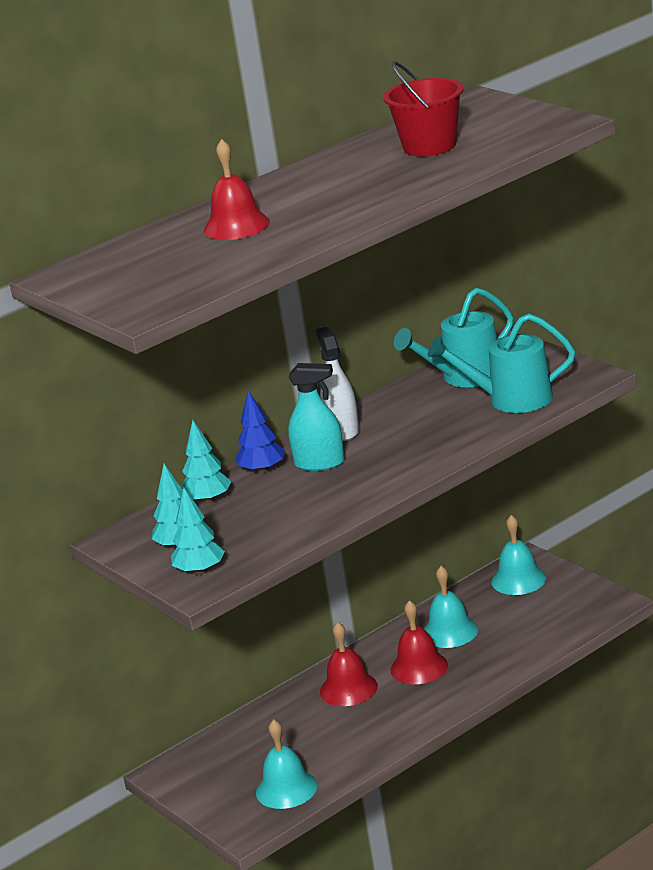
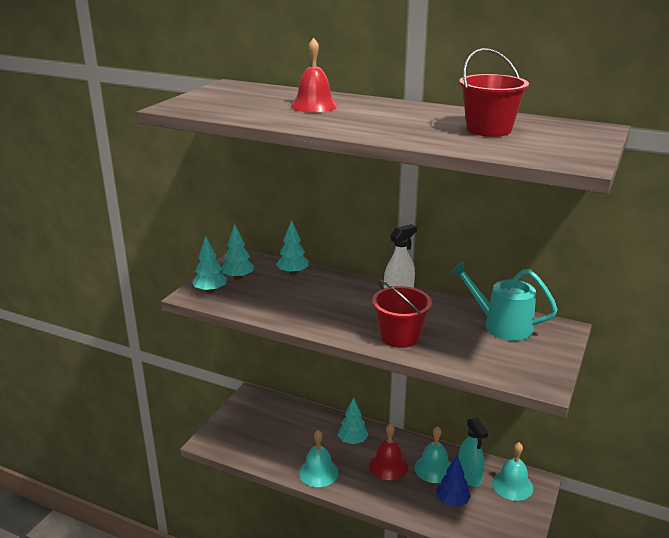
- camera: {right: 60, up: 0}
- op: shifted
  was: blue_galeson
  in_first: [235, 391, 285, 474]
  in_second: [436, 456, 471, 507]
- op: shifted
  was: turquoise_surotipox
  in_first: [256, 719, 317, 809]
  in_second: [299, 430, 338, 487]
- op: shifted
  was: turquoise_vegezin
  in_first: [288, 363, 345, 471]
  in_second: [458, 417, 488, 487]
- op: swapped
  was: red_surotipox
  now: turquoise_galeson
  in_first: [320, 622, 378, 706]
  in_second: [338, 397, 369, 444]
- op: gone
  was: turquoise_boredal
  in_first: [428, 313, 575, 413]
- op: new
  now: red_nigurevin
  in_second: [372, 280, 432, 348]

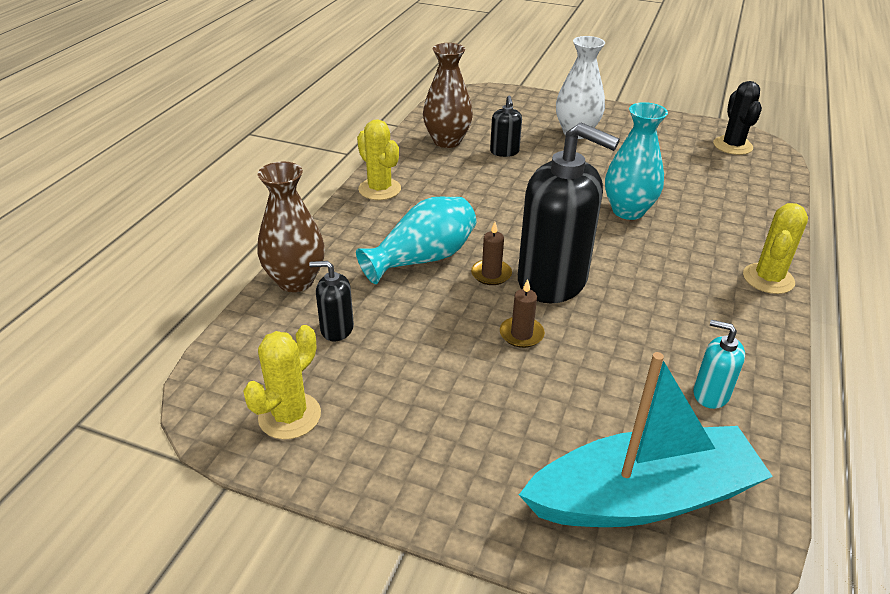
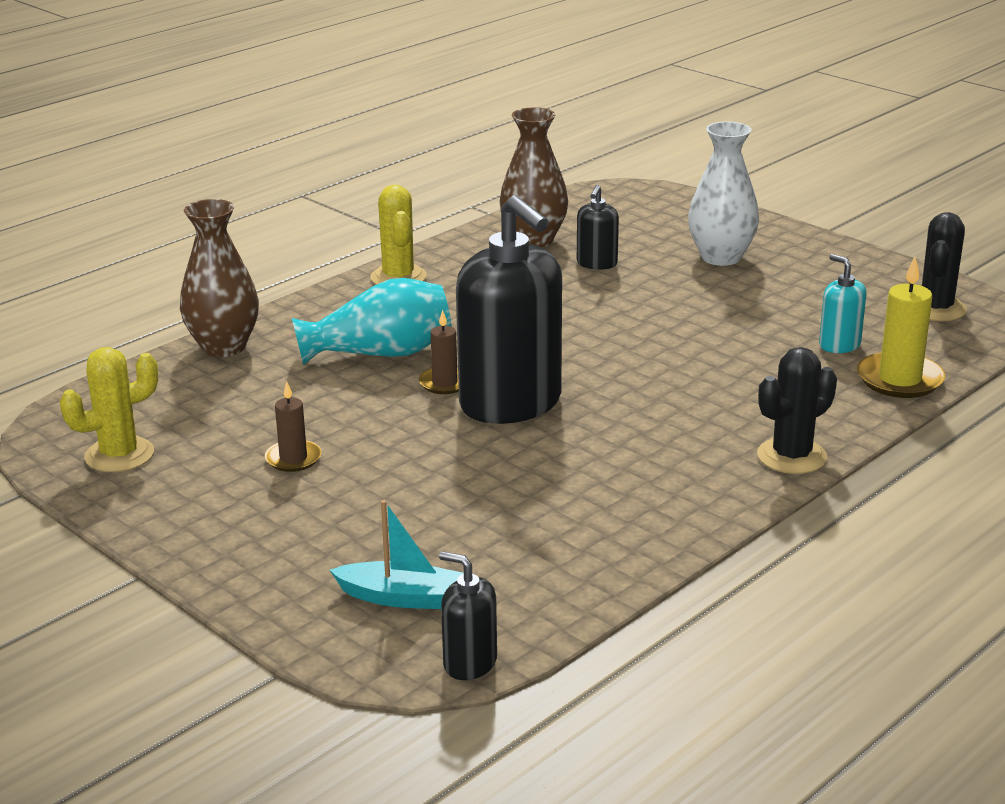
- camera: {right: 25, up: -10}
- op: shifted
  was: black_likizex
  in_first: [309, 261, 354, 341]
  in_second: [439, 551, 497, 680]
- op: shifted
  was: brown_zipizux
  in_first: [500, 279, 545, 348]
  in_second: [265, 382, 322, 472]
- op: scaled
  was: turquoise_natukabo
  in_first: [519, 352, 773, 527]
  in_second: [330, 500, 464, 609]
  ratio: 0.49
- op: gone
  was: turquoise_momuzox
  in_first: [605, 102, 668, 220]
- op: shifted
  was: turquoise_likizex
  in_first: [693, 320, 745, 409]
  in_second: [819, 254, 866, 353]
- op: repainted
  was: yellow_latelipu
  now: black_latelipu
  in_first: [743, 203, 808, 294]
  in_second: [757, 347, 837, 474]
- op: new
  now: yellow_zipizux
  in_second: [857, 257, 945, 398]

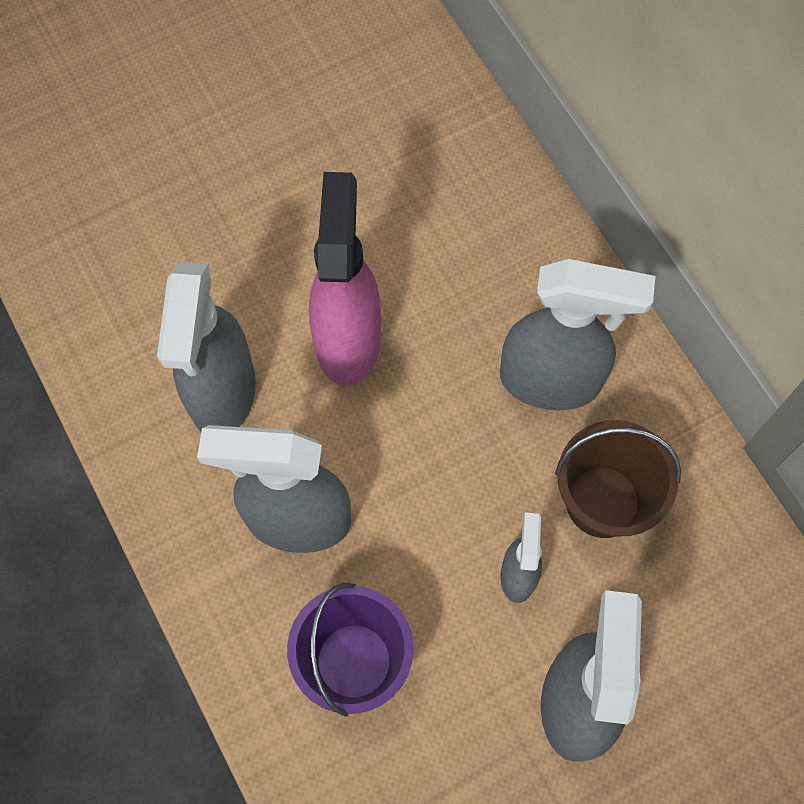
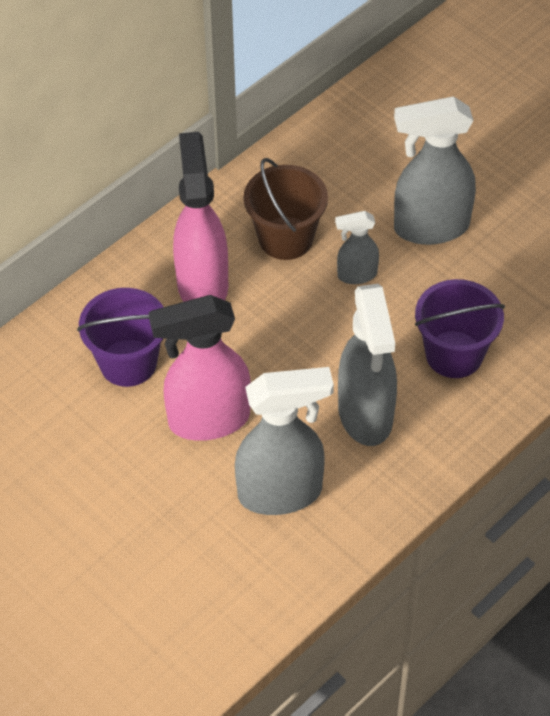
- camera: {right: -105, up: -15}
- op: repainted
  was: grey_vegezin
  now: pink_vegezin
  in_first: [500, 259, 655, 410]
  in_second: [173, 132, 228, 302]
- op: new
  now: purple_nigurevin
  in_second: [77, 288, 163, 387]

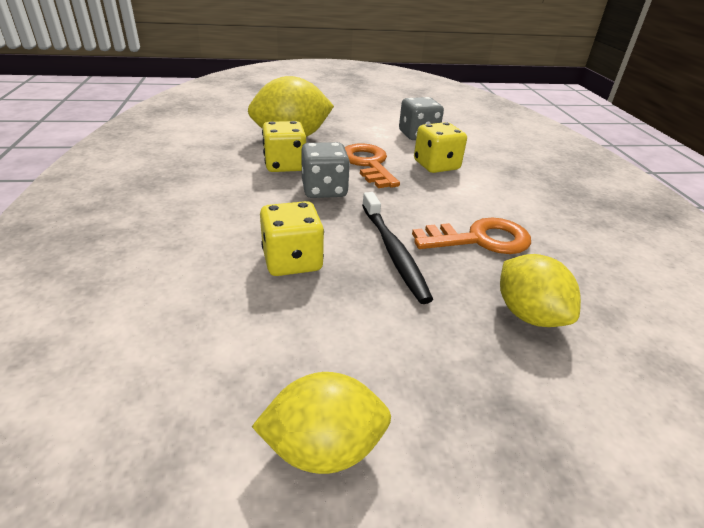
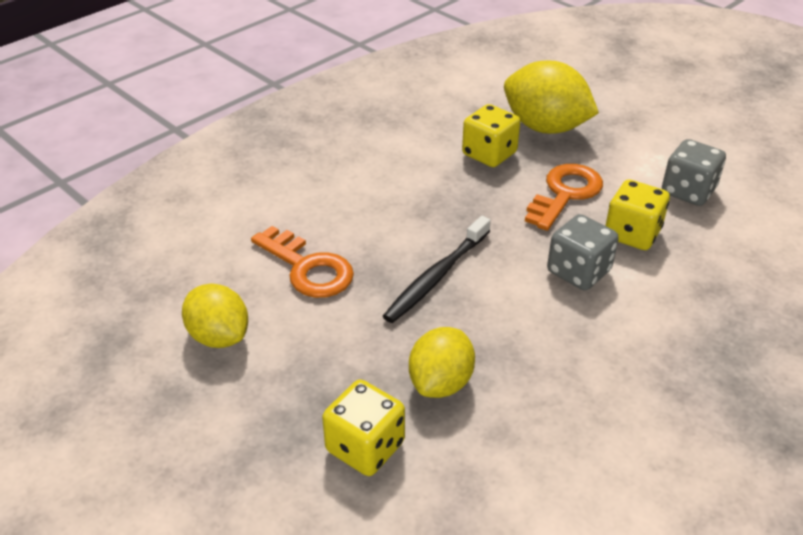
- camera: {right: 55, up: 5}
- op: shifted
  was: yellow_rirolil
  in_first: [260, 201, 324, 276]
  in_second: [322, 379, 405, 476]
- op: shifted
  was: grey_rirolil
  in_first: [301, 142, 350, 198]
  in_second: [547, 214, 619, 290]
- op: shifted
  was: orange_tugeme
  in_first: [412, 218, 531, 254]
  in_second: [251, 226, 354, 298]

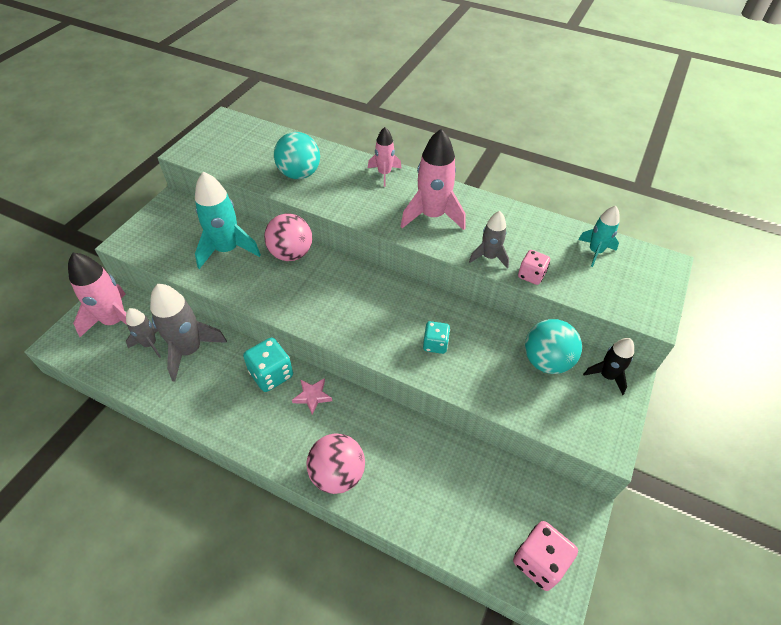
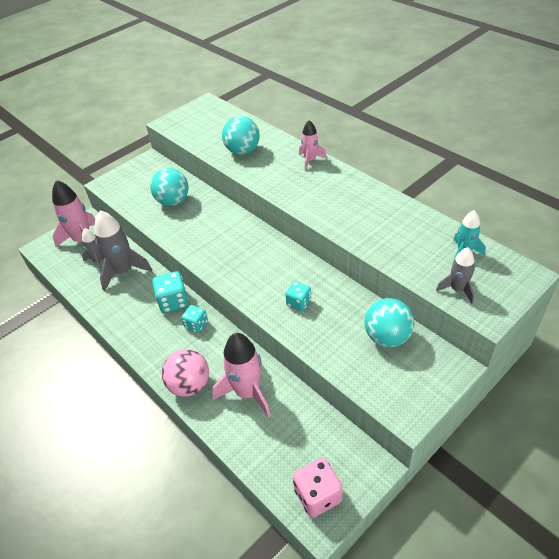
- camera: {right: 25, up: -5}
- op: swapped
  was: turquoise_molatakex
  now: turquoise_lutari
  in_first: [195, 172, 261, 269]
  in_second: [150, 168, 188, 206]
- op: gone
  was: pink_lutari
  in_first: [264, 214, 312, 261]
- op: swapped
  was: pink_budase
  now: turquoise_rirolil
  in_first: [292, 378, 332, 415]
  in_second: [181, 305, 208, 333]
- op: shifted
  was: pink_molatakex
  in_first: [401, 129, 465, 230]
  in_second: [212, 333, 271, 418]
- op: shifted
  was: grey_molatakex
  in_first: [469, 211, 509, 269]
  in_second: [436, 247, 475, 304]
- op: gone
  was: pink_rirolil
  in_first: [518, 250, 550, 285]
- op: gone
  was: black_molatakex
  in_first: [583, 338, 634, 395]

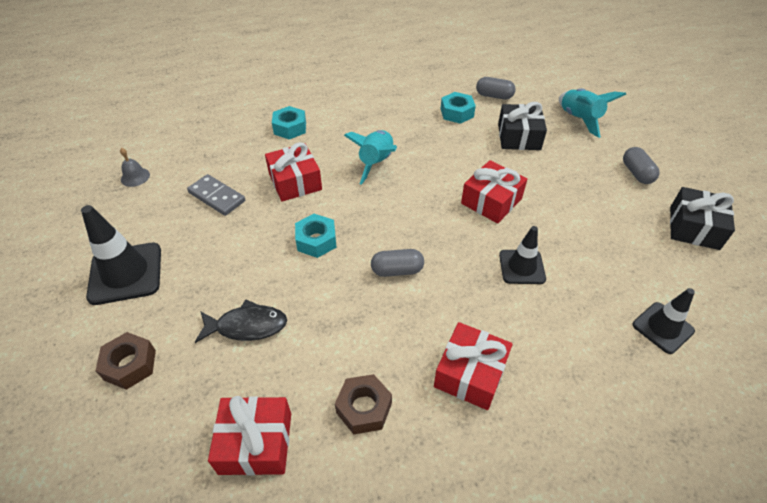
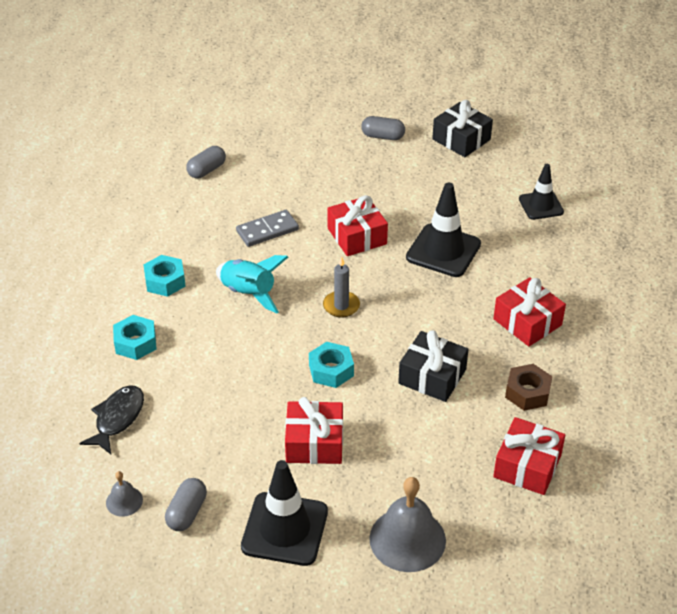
- camera: {right: -65, up: -5}
- op: swapped
  was: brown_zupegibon
  now: grey_surotipox
  in_first: [96, 332, 156, 390]
  in_second: [369, 477, 446, 572]
- op: shifted
  was: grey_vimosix
  in_first: [187, 174, 245, 216]
  in_second: [236, 210, 299, 247]
- op: shifted
  was: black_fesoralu
  in_first: [195, 300, 287, 343]
  in_second: [79, 385, 144, 454]
- op: shifted
  was: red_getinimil
  in_first: [265, 142, 322, 202]
  in_second: [285, 397, 343, 464]
- op: shifted
  was: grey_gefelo
  in_first: [371, 249, 424, 277]
  in_second: [165, 478, 207, 531]
- op: shifted
  was: turquoise_zupegibon
  in_first: [441, 92, 476, 124]
  in_second: [144, 255, 186, 297]
- op: shifted
  was: black_getinimil
  in_first: [498, 102, 547, 150]
  in_second: [398, 330, 468, 402]
- op: scaled
  was: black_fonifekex
  in_first: [499, 226, 546, 284]
  in_second: [406, 183, 481, 277]
  ratio: 1.58
- op: gone
  was: turquoise_molatakex
  in_first: [559, 89, 626, 138]
- op: new
  now: grey_zipizux
  in_second: [323, 256, 360, 318]

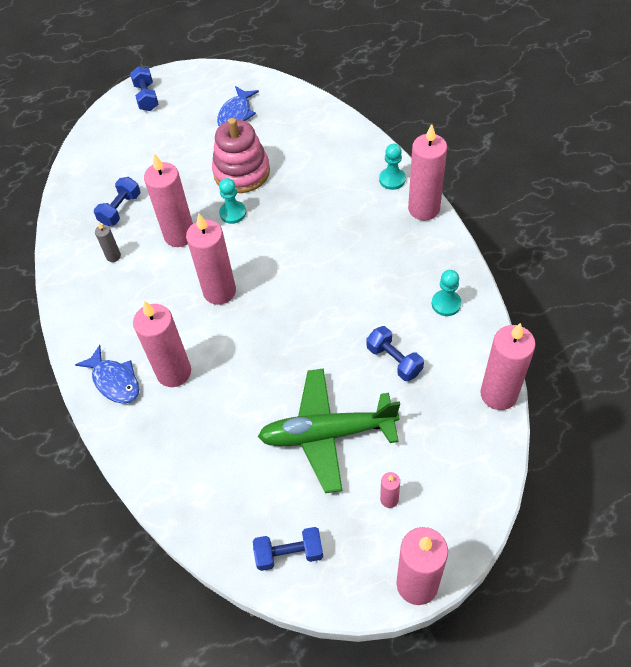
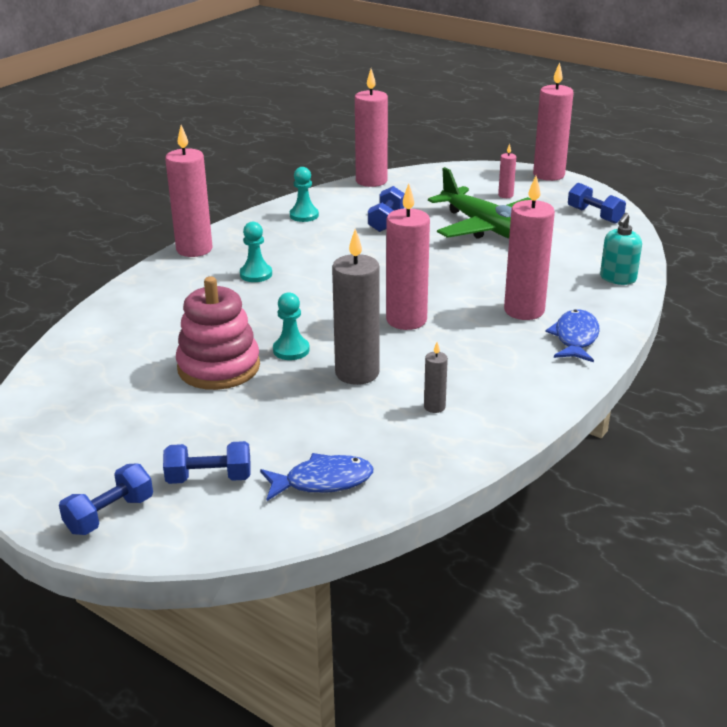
- camera: {right: -125, up: -25}
- op: shifted
  was: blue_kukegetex
  in_first: [94, 177, 140, 226]
  in_second: [163, 441, 251, 484]
- op: repainted
  was: pink_zipizux
  now: grey_zipizux
  in_first: [144, 154, 193, 247]
  in_second: [332, 229, 380, 385]
- op: shifted
  was: blue_fesoralu
  in_first: [217, 86, 259, 126]
  in_second: [260, 453, 374, 501]
- op: shifted
  was: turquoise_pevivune
  in_first: [379, 144, 406, 190]
  in_second: [240, 222, 272, 282]
- op: new
  now: turquoise_likizex
  in_second: [600, 213, 642, 285]

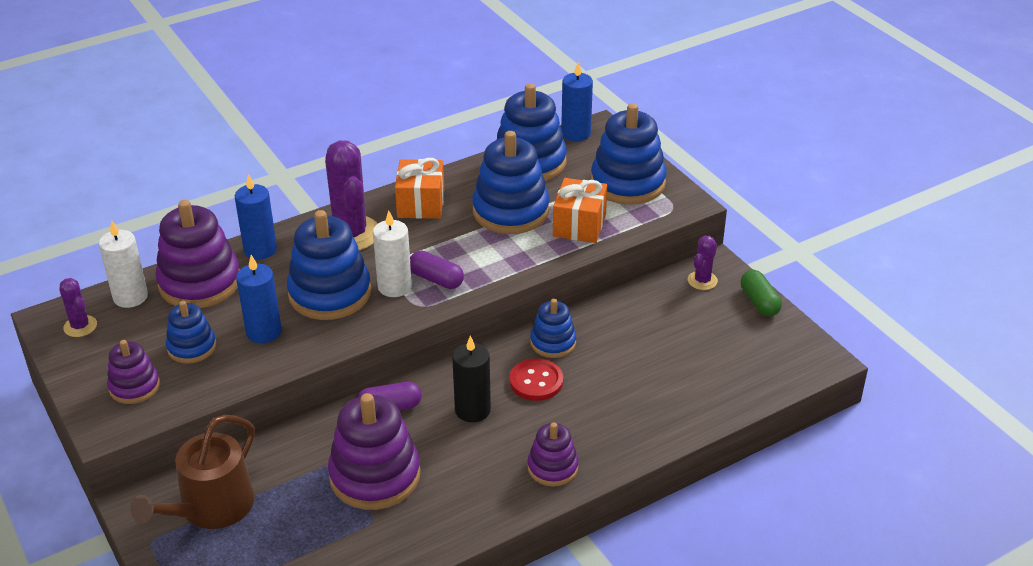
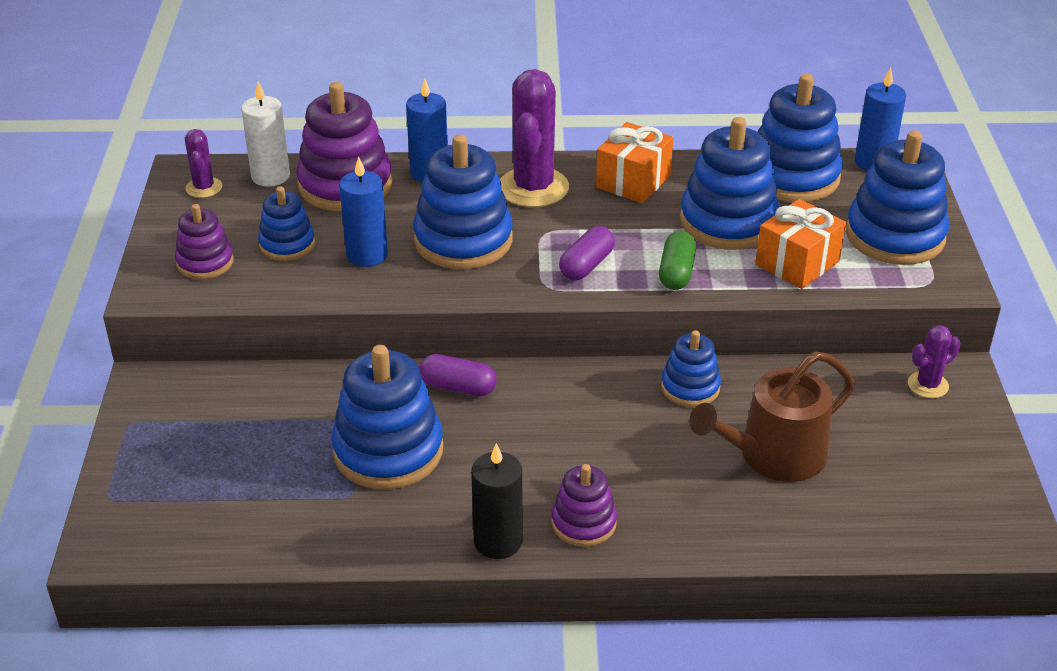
- camera: {right: 30, up: 0}
- op: shifted
  was: brown_boredal
  in_first: [130, 415, 255, 529]
  in_second: [689, 352, 855, 482]
- op: repainted
  was: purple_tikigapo
  now: blue_tikigapo
  in_first: [328, 393, 421, 510]
  in_second: [331, 345, 443, 489]
- op: gone
  was: white_zipizux
  in_first: [373, 210, 412, 297]
- op: rotated
  was: purple_gefelo
  in_first: [410, 251, 464, 289]
  in_second: [559, 226, 615, 280]
  clockwise: 60
- op: shifted
  was: black_zipizux
  in_first: [452, 336, 491, 422]
  in_second: [471, 443, 523, 559]
- op: gone
  was: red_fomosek
  in_first: [510, 358, 563, 401]
- op: shifted
  was: green_gefelo
  in_first: [741, 270, 782, 316]
  in_second: [659, 231, 696, 290]

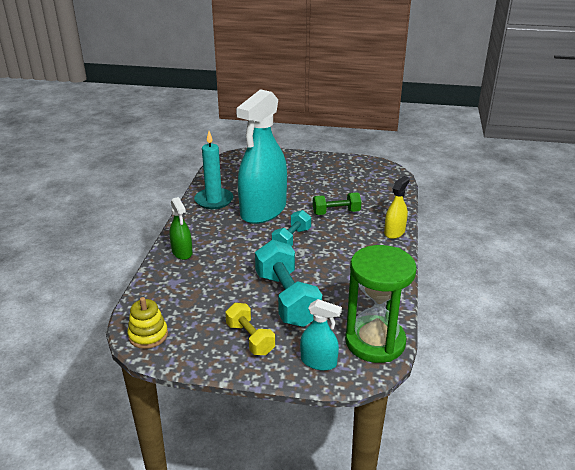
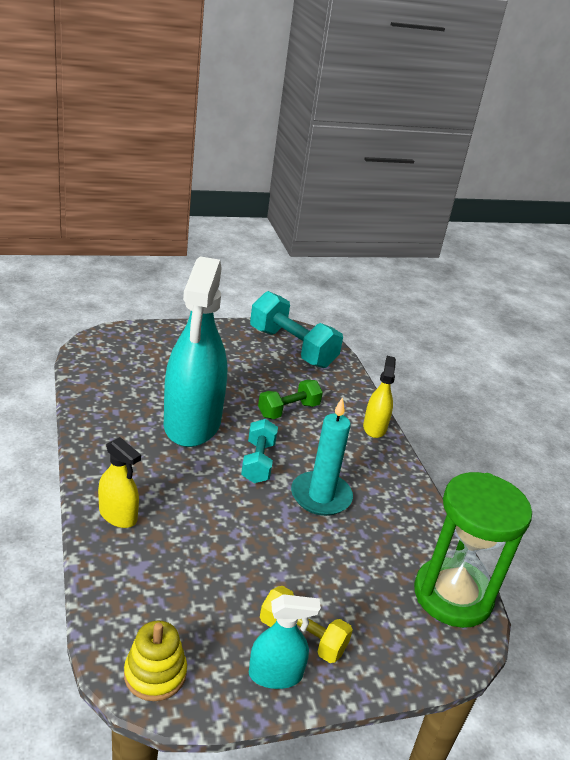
- camera: {right: -30, up: 0}
- op: repainted
  was: green_vegezin
  now: yellow_vegezin
  in_first: [169, 197, 193, 260]
  in_second: [98, 437, 141, 528]
- op: shifted
  was: turquoise_zipizux
  in_first: [194, 131, 233, 209]
  in_second: [291, 397, 353, 516]
- op: shifted
  was: turquoise_kukegetex
  in_first: [255, 240, 322, 327]
  in_second: [250, 291, 343, 368]
- op: shifted
  was: turquoise_vegezin
  in_first: [300, 299, 342, 371]
  in_second: [249, 594, 321, 689]

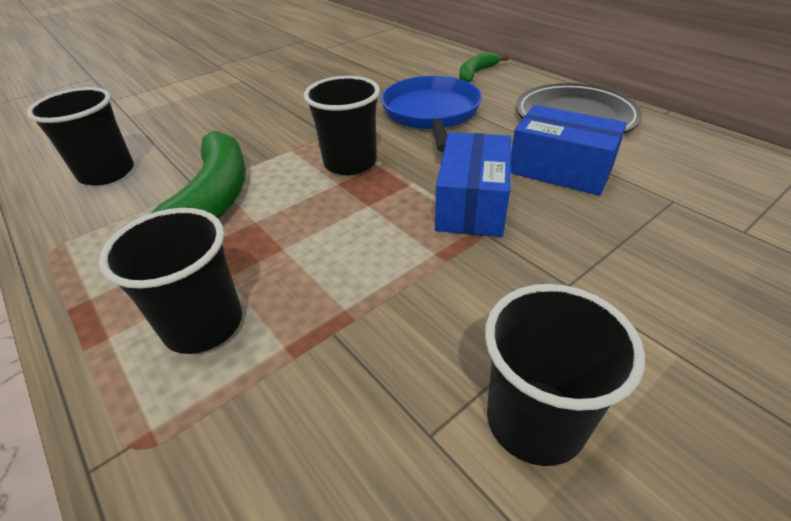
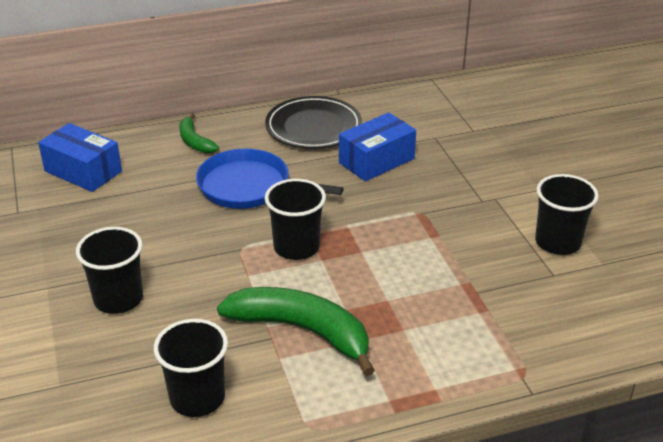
- camera: {right: -70, up: -5}
- op: shifted
  was: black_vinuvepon
  in_first: [99, 208, 242, 354]
  in_second: [76, 227, 143, 314]
- op: shifted
  was: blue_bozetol
  in_first: [435, 132, 511, 237]
  in_second: [38, 123, 122, 192]

